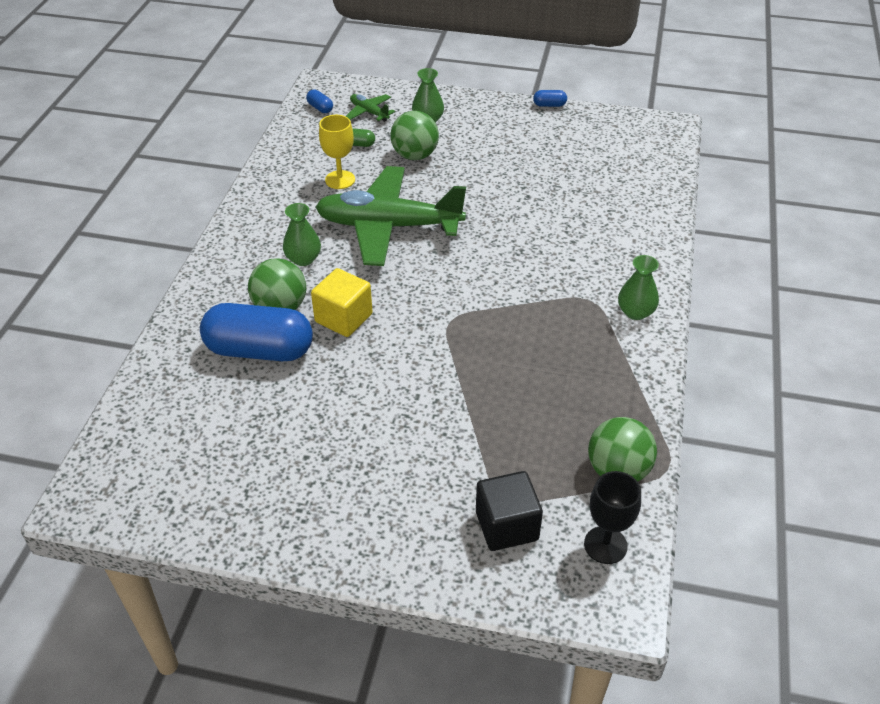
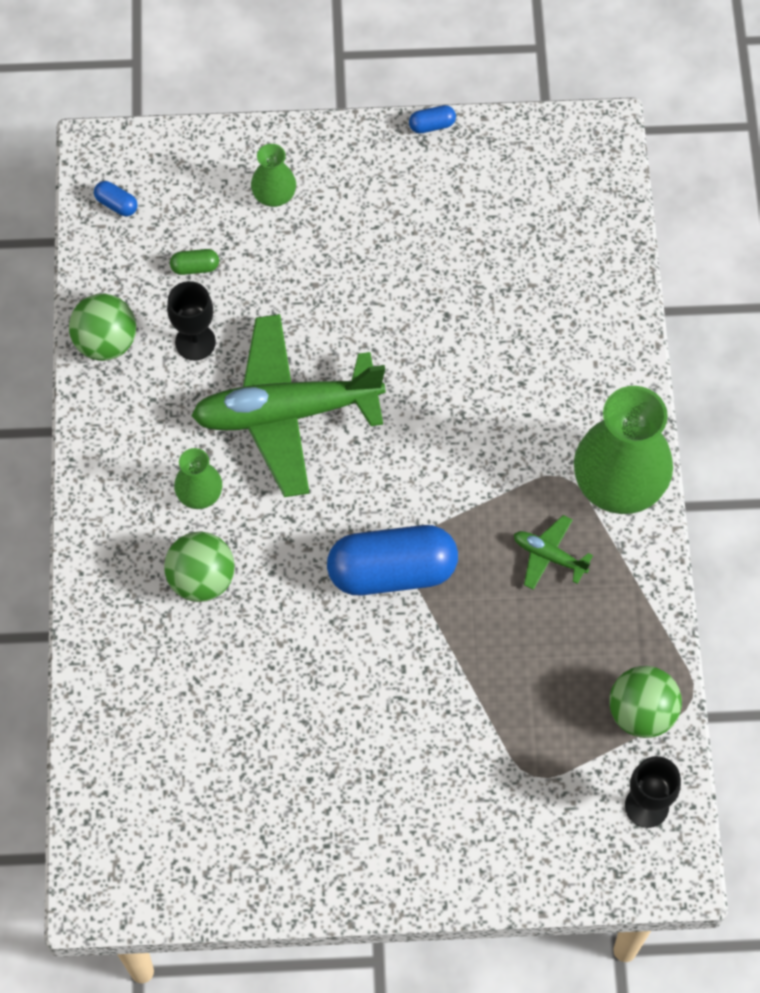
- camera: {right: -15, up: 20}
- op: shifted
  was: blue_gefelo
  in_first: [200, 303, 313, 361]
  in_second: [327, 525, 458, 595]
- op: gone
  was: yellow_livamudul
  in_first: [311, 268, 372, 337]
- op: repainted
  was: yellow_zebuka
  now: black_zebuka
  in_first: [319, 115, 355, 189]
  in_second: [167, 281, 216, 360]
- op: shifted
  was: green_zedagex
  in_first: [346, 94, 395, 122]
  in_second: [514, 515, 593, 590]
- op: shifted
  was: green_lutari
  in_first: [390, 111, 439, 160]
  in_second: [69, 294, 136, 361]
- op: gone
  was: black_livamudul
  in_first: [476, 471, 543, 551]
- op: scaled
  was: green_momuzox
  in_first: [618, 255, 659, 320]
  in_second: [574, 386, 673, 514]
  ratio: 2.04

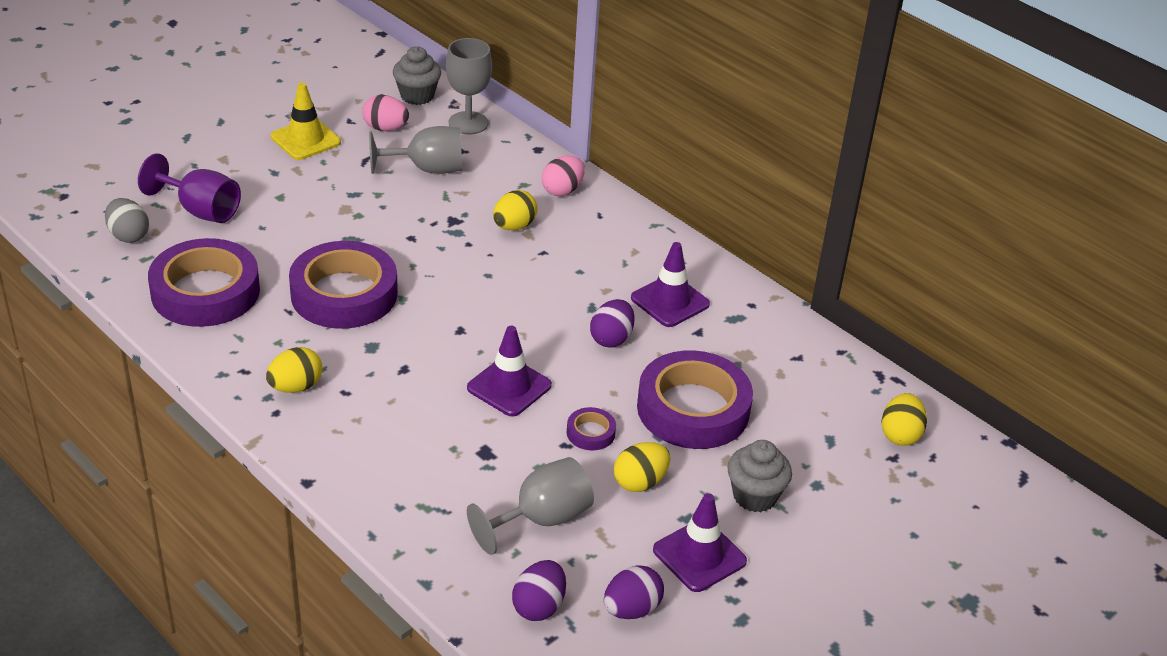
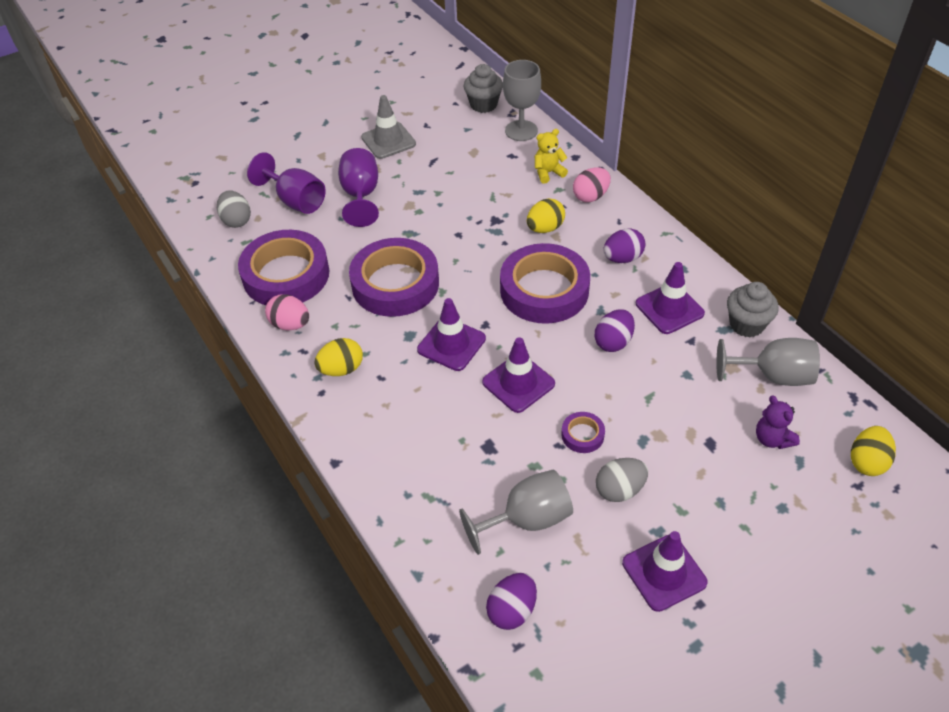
- camera: {right: 15, up: 10}
- op: repainted
  was: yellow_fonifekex
  now: grey_fonifekex
  in_first: [271, 83, 341, 160]
  in_second: [361, 95, 416, 159]
- op: shifted
  was: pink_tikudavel
  in_first: [362, 95, 409, 131]
  in_second: [265, 294, 309, 331]
- op: shifted
  was: grey_zebuka
  in_first: [369, 126, 462, 174]
  in_second: [716, 338, 820, 386]
- op: shifted
  was: purple_tikudavel
  in_first: [604, 566, 664, 619]
  in_second: [603, 228, 645, 263]
- op: repainted
  was: yellow_tikudavel
  now: grey_tikudavel
  in_first: [613, 442, 670, 492]
  in_second: [596, 458, 648, 502]
- op: shifted
  was: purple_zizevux
  in_first: [637, 350, 753, 449]
  in_second: [500, 243, 590, 324]
- op: shifted
  was: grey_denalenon
  in_first: [727, 440, 792, 512]
  in_second: [727, 282, 779, 337]
- op: new
  now: purple_zebuka
  in_second: [338, 148, 379, 227]
- op: new
  now: purple_fonifekex
  in_second: [417, 298, 486, 371]
- op: new
  now: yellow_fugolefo
  in_second: [535, 129, 568, 184]
- op: new
  now: purple_fugolefo
  in_second: [756, 395, 800, 449]

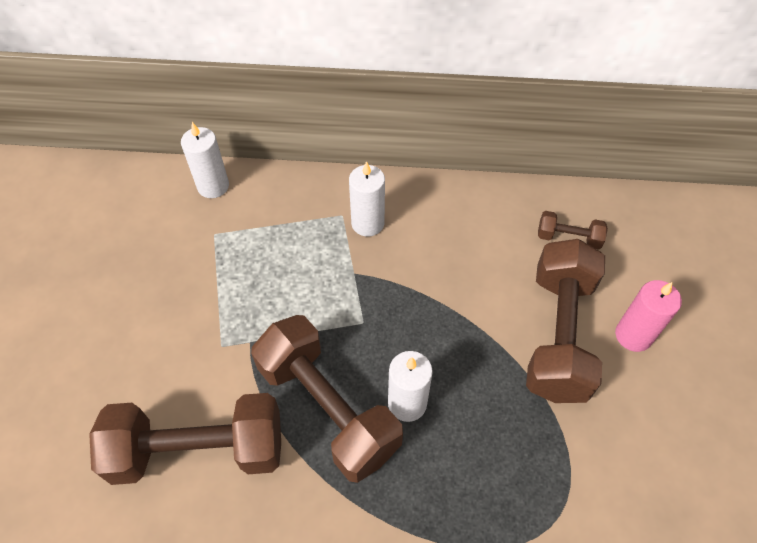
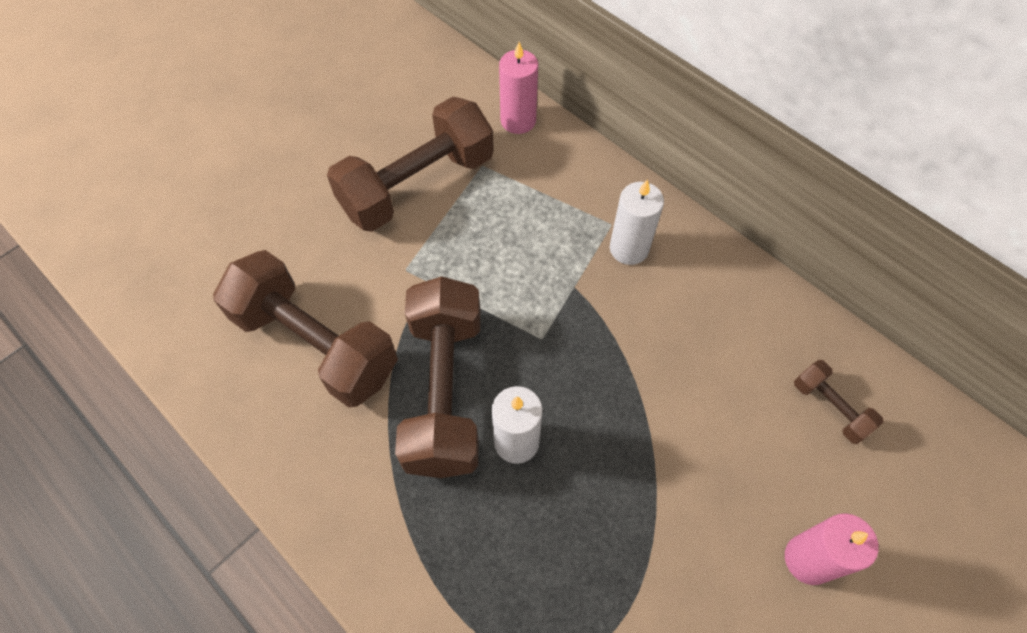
- camera: {right: 40, up: 5}
- op: repainted
  was: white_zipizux
  now: pink_zipizux
  in_first: [181, 122, 229, 198]
  in_second: [499, 42, 538, 134]
- op: shifted
  was: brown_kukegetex
  in_first: [526, 239, 605, 403]
  in_second: [327, 97, 494, 232]

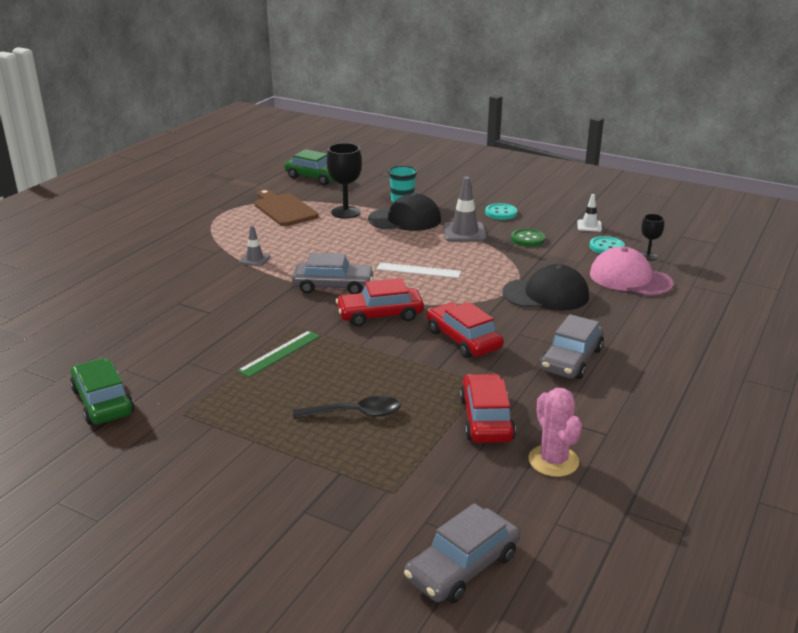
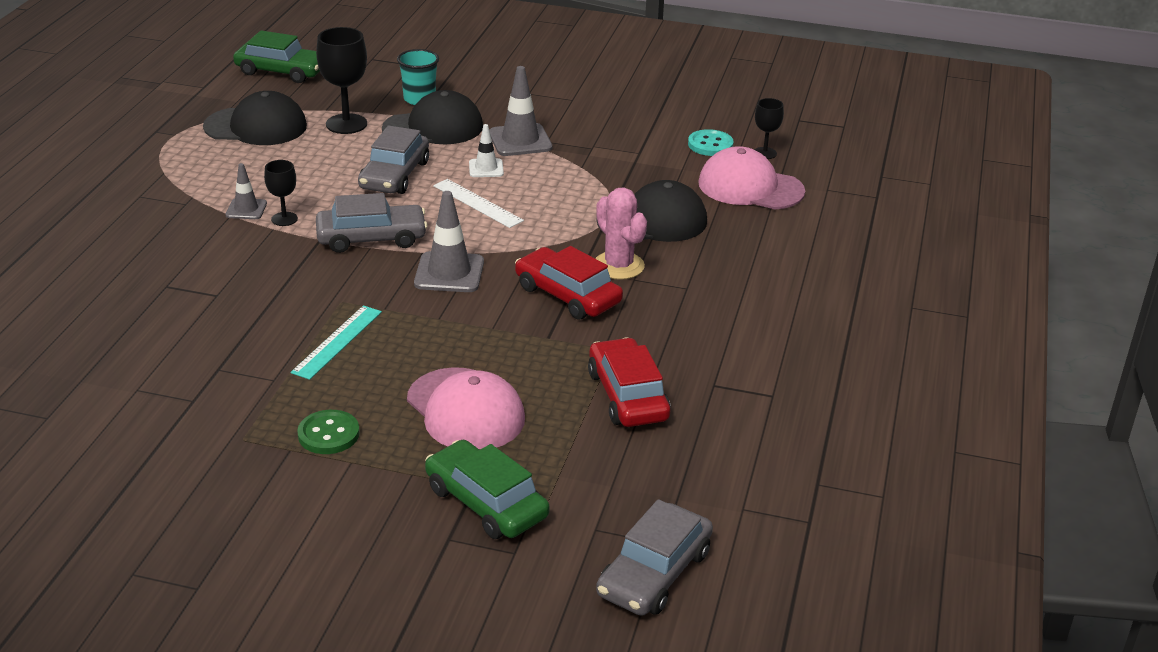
- camera: {right: -15, up: 5}
- op: shifted
  was: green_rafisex
  in_first: [70, 358, 135, 425]
  in_second: [425, 440, 550, 539]
- op: repainted
  was: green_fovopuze
  now: turquoise_fovopuze
  in_first: [237, 330, 320, 377]
  in_second: [291, 305, 382, 380]
- op: swapped
  was: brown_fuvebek
  now: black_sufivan
  in_first: [255, 189, 319, 226]
  in_second: [203, 91, 307, 145]
- op: swapped
  was: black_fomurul
  now: pink_sufivan
  in_first: [293, 396, 401, 419]
  in_second: [407, 367, 525, 449]
- op: swapped
  was: red_rafisex
  now: grey_fonifekex
  in_first: [336, 278, 424, 327]
  in_second: [414, 191, 484, 292]
- op: rotated
  was: white_fovopuze
  in_first: [377, 262, 461, 278]
  in_second: [433, 179, 524, 228]
  clockwise: 45
- op: gone
  was: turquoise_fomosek
  in_first: [485, 203, 517, 220]
- op: shifted
  was: green_fomosek
  in_first: [511, 229, 545, 247]
  in_second: [297, 410, 360, 454]
- op: shifted
  was: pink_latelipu
  in_first: [528, 388, 582, 477]
  in_second: [595, 187, 647, 280]
- op: shifted
  was: grey_rafisex
  in_first: [540, 314, 604, 379]
  in_second: [358, 126, 429, 194]
- op: shifted
  was: white_fonifekex
  in_first: [577, 194, 602, 232]
  in_second: [469, 124, 504, 177]
- op: new
  now: black_zebuka
  in_second: [264, 160, 298, 226]

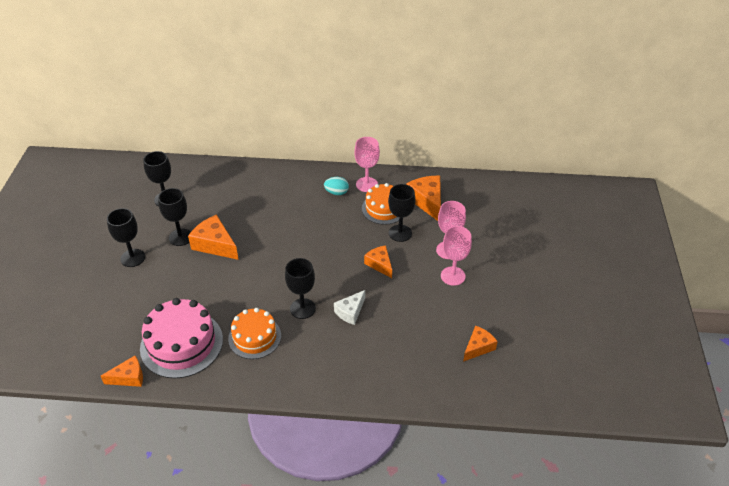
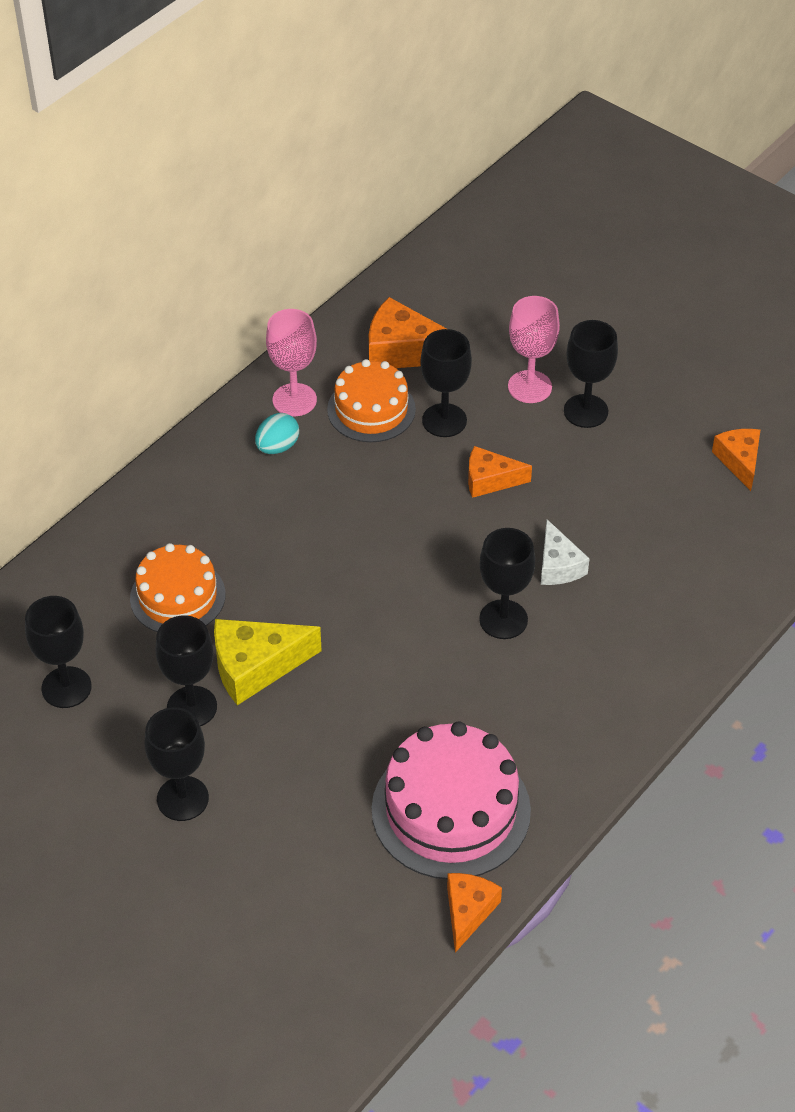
- camera: {right: -55, up: 5}
- op: repainted
  was: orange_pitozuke
  now: yellow_pitozuke
  in_first: [188, 214, 239, 260]
  in_second: [214, 619, 322, 705]
- op: shifted
  was: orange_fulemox
  in_first: [228, 308, 281, 359]
  in_second: [130, 543, 226, 632]
- op: repainted
  was: pink_zebuka
  now: black_zebuka
  in_first: [441, 226, 472, 286]
  in_second: [564, 320, 618, 428]

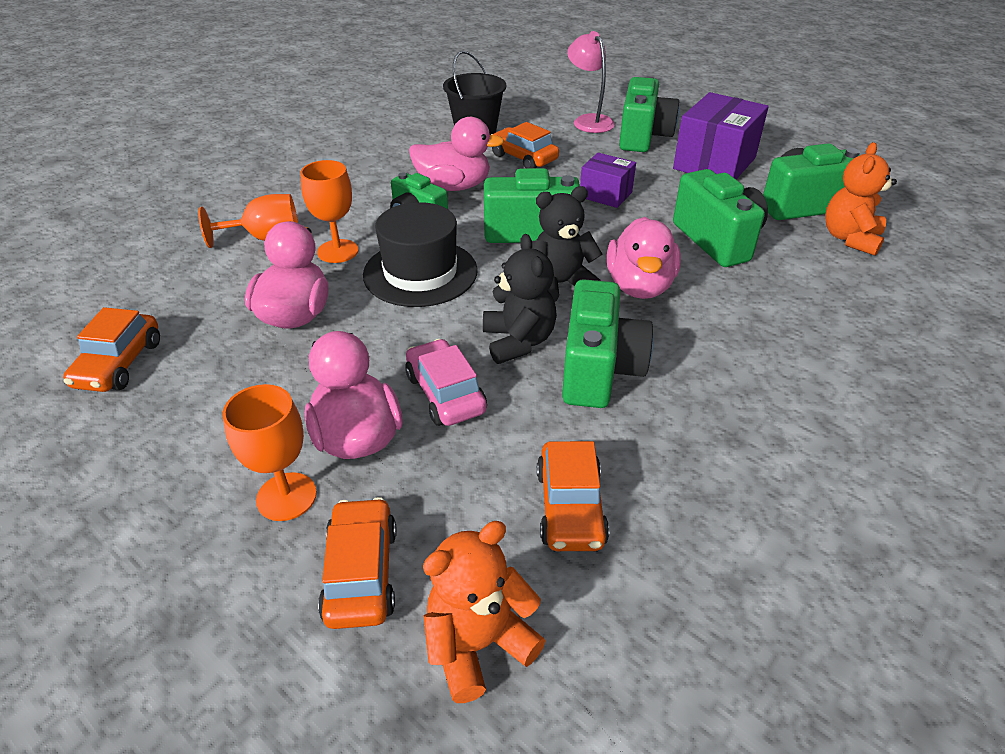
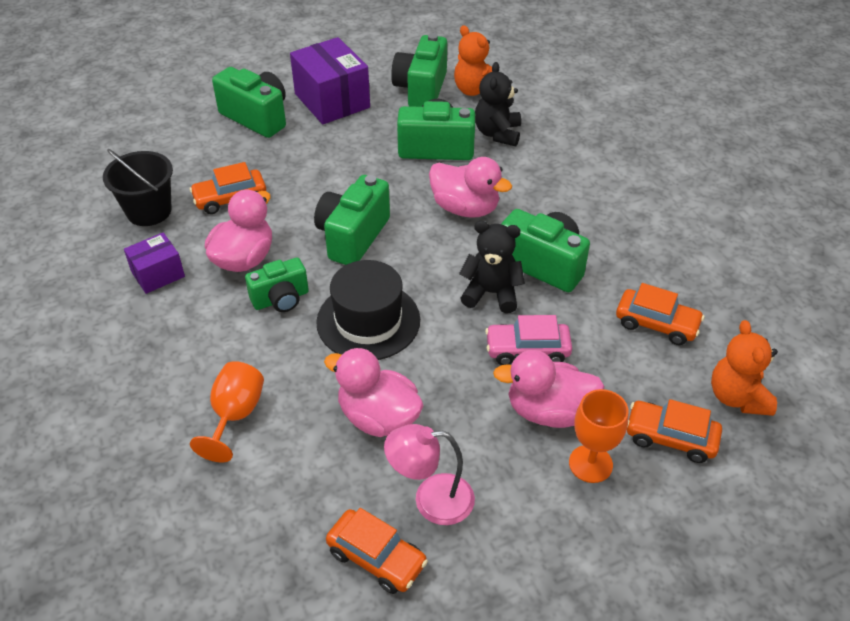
- camera: {right: -65, up: 5}
- op: gone
  was: orange_zebuka
  in_first: [300, 160, 358, 263]
- op: shifted
  was: black_fugolefo
  in_first: [532, 186, 602, 302]
  in_second: [475, 62, 521, 146]
- op: shifted
  was: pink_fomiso
  in_first: [567, 31, 615, 133]
  in_second: [384, 424, 475, 525]
- op: shifted
  was: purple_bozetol
  in_first: [580, 153, 636, 208]
  in_second: [124, 232, 185, 294]

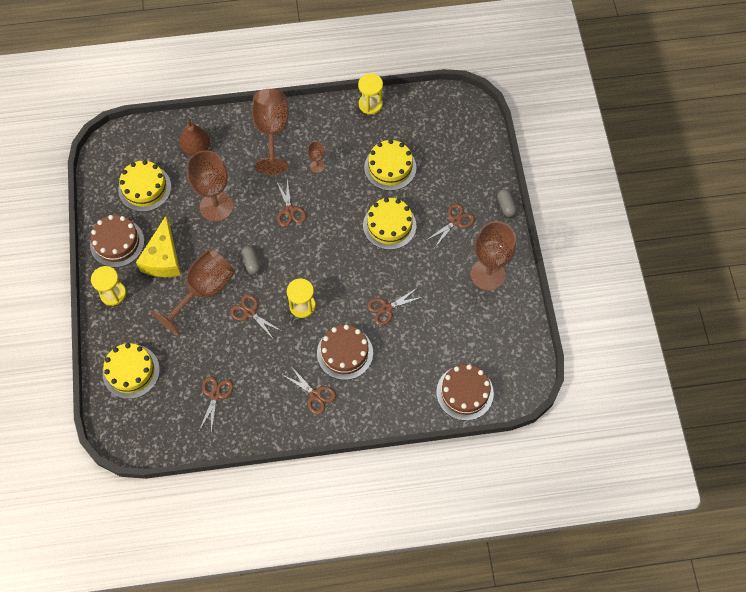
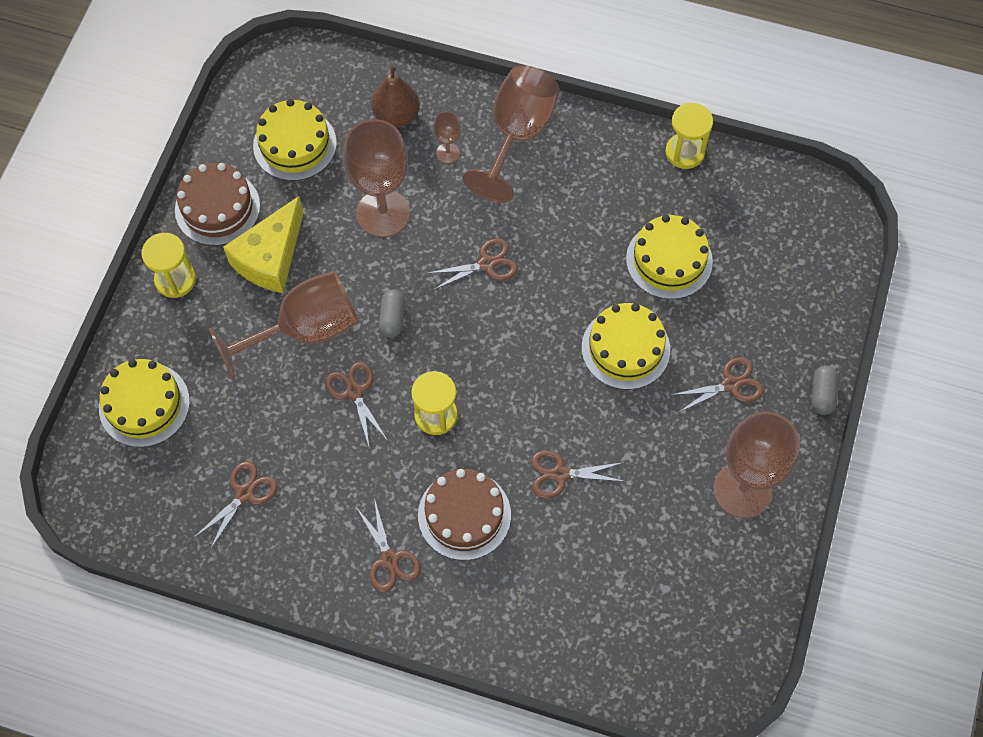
- camera: {right: 25, up: 0}
- op: rotated
  was: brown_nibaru
  in_first: [276, 178, 306, 227]
  in_second: [428, 238, 518, 290]
  clockwise: -120
- op: shifted
  was: brown_zebuka
  in_first: [308, 141, 325, 173]
  in_second: [433, 111, 460, 164]
- op: gone
  was: brown_fulemox
  in_first: [437, 364, 494, 420]

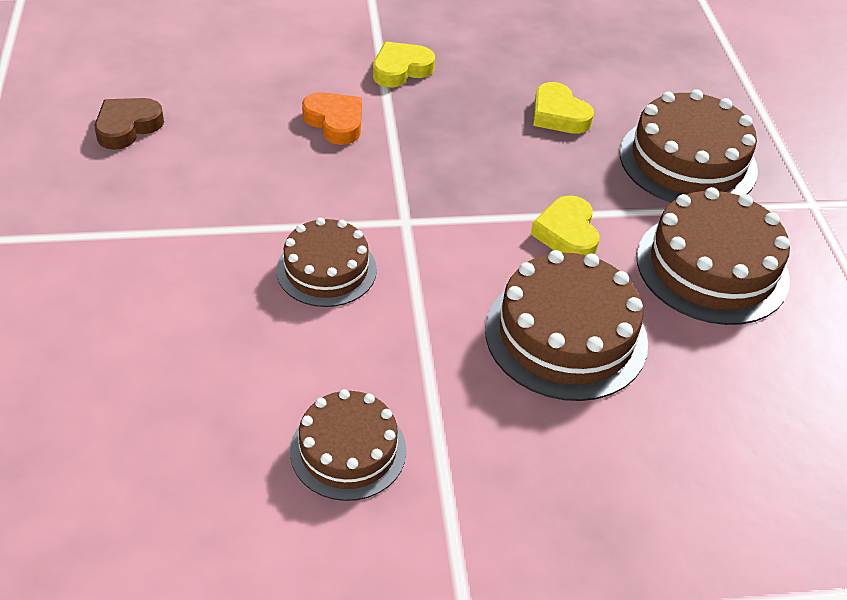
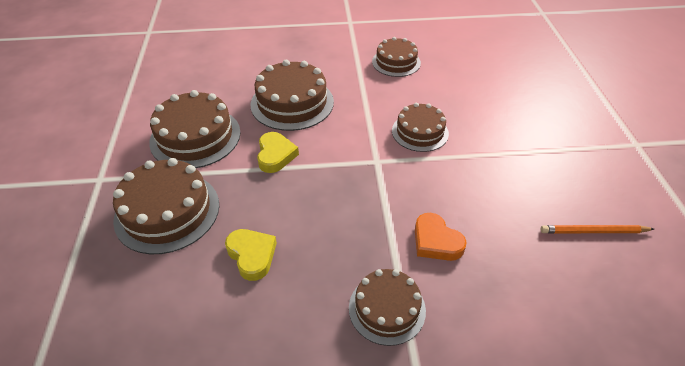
- camera: {right: -175, up: 0}
- op: swapped
  was: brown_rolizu
  now: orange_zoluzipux
  in_first: [95, 98, 164, 150]
  in_second: [541, 225, 654, 233]
- op: swapped
  was: yellow_rolizu
  now: brown_fulemox
  in_first: [373, 41, 435, 88]
  in_second: [349, 269, 426, 346]

